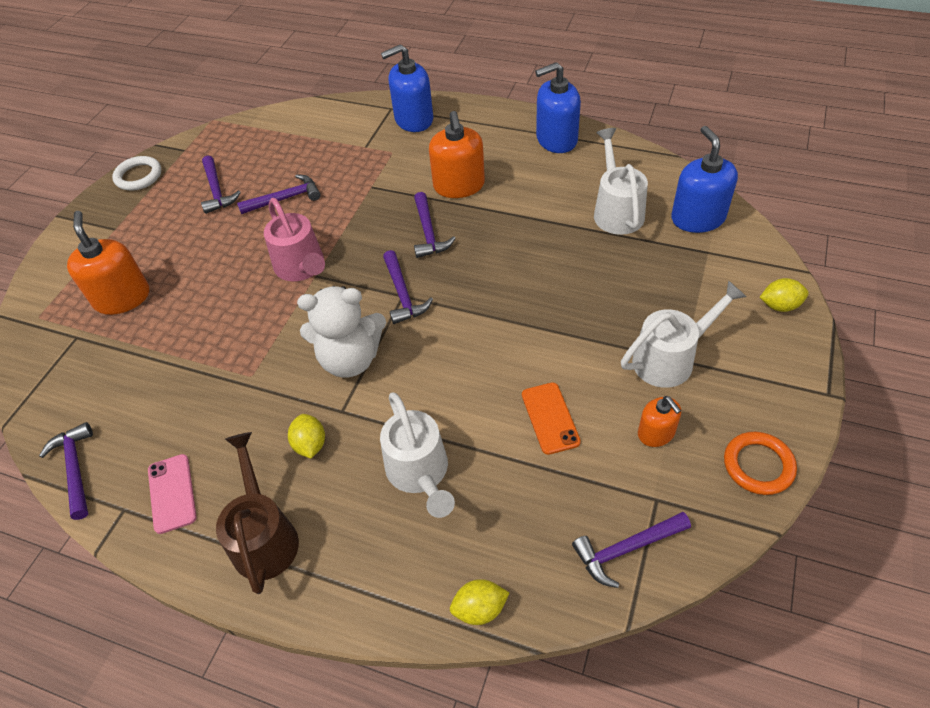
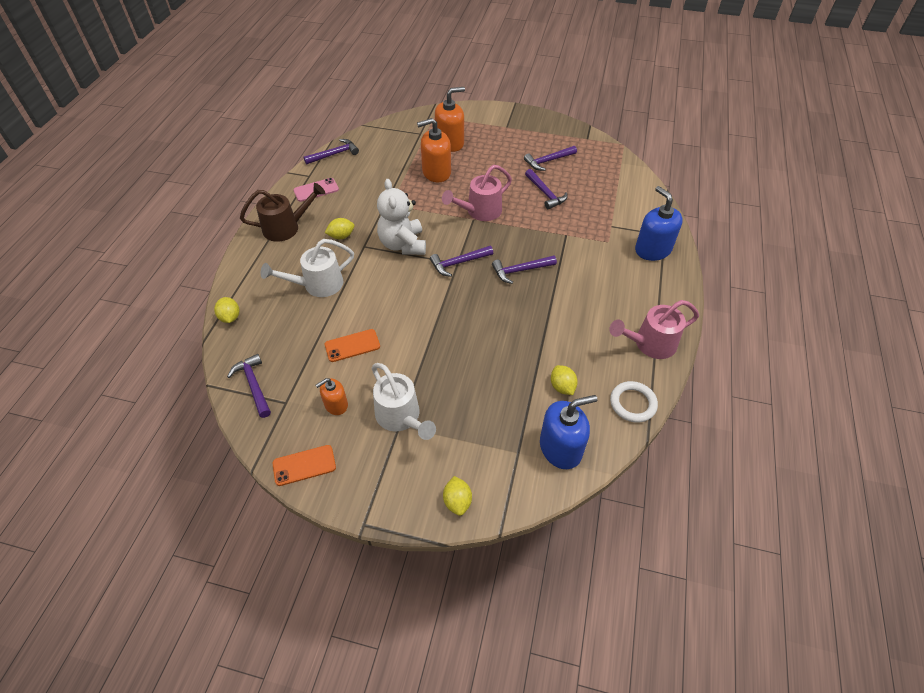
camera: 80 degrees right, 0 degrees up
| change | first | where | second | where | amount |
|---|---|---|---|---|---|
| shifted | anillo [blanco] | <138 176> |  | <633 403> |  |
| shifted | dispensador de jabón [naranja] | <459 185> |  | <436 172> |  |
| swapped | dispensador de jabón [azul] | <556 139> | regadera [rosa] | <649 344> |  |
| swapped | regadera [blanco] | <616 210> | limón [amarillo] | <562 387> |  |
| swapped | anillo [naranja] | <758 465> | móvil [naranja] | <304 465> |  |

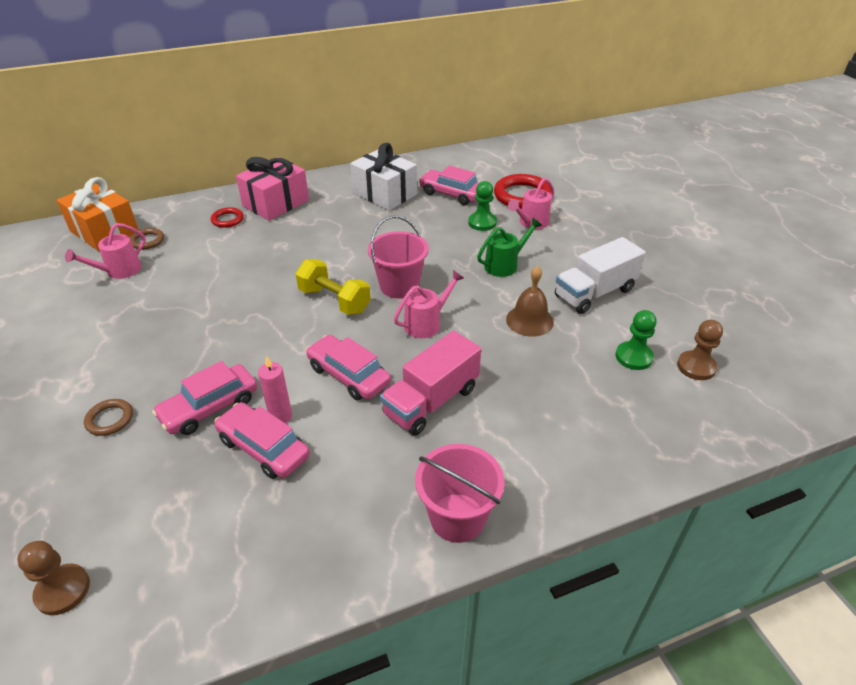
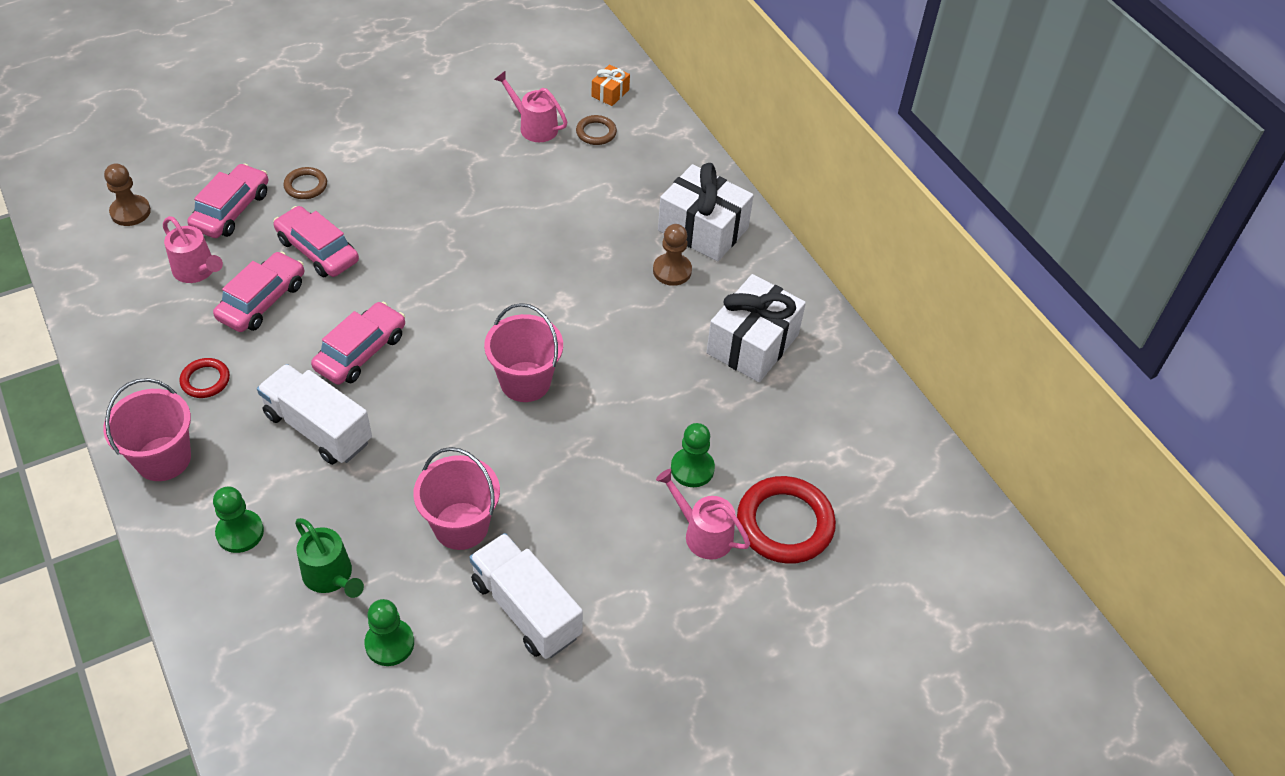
camera: 80 degrees right, 10 degrees up
| change | first | where | second | where | amount |
|---|---|---|---|---|---|
| scaled | regalo [naranja] | <105 232> |  | <610 93> | x0.47 |
| shifted | anillo [rojo] | <227 220> |  | <205 380> |  |
| repainted | regalo [rosa] | <276 203> | regalo [blanco] | <703 229> |  |
| gone | vela [rosa] | <280 416> |  |  |  |
| gone | mancuerna [amarillo] | <334 300> |  |  |  |
| repainted | camión [rosa] | <431 401> | camión [blanco] | <318 428> |  |
| shifted | regadera [rosa] | <426 323> |  | <197 271> |  |
| shifted | coche [rosa] | <451 194> |  | <231 210> |  |
| shifted | regadera [verde] | <504 265> |  | <331 576> |  |
| swapped | campana [marrón] | <529 320> | balde [rosa] | <461 526> |  |
| shifted | peón [marrón] | <696 367> |  | <672 271> |  |
| new |  |  | peón [verde] | <240 532> |  |

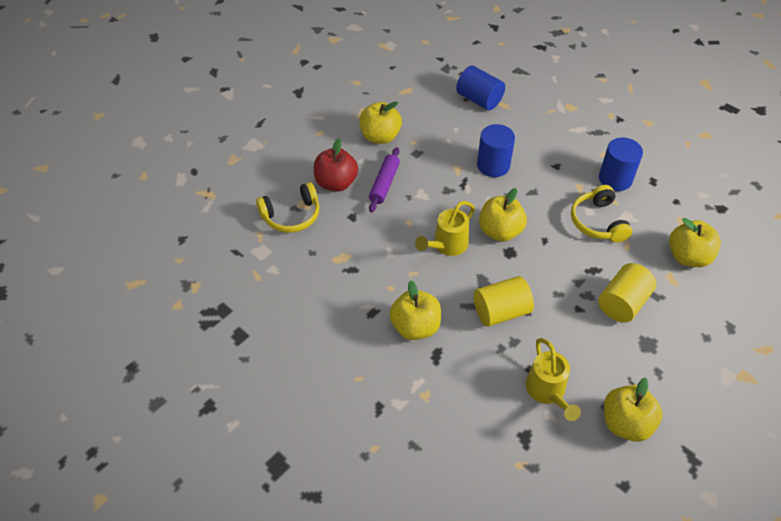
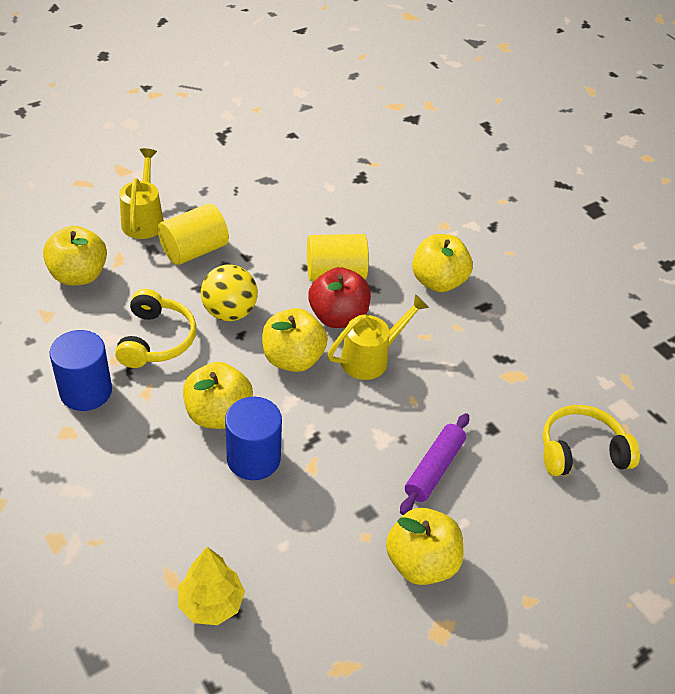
camera: 170 degrees left, 5 degrees down
| change | first | where | second | where | amount |
|---|---|---|---|---|---|
| shifted | manzana [rojo] | <336 183> |  | <338 317> |  |
| swapped | cilindro [azul] | <479 99> | árbol [amarillo] | <211 603> |  |
| shifted | regadera [amarillo] | <547 392> |  | <144 220> |  |
| shifted | manzana [amarillo] | <625 423> |  | <218 414> |  |
| new |  |  | pelota [amarillo] | <229 312> |  |

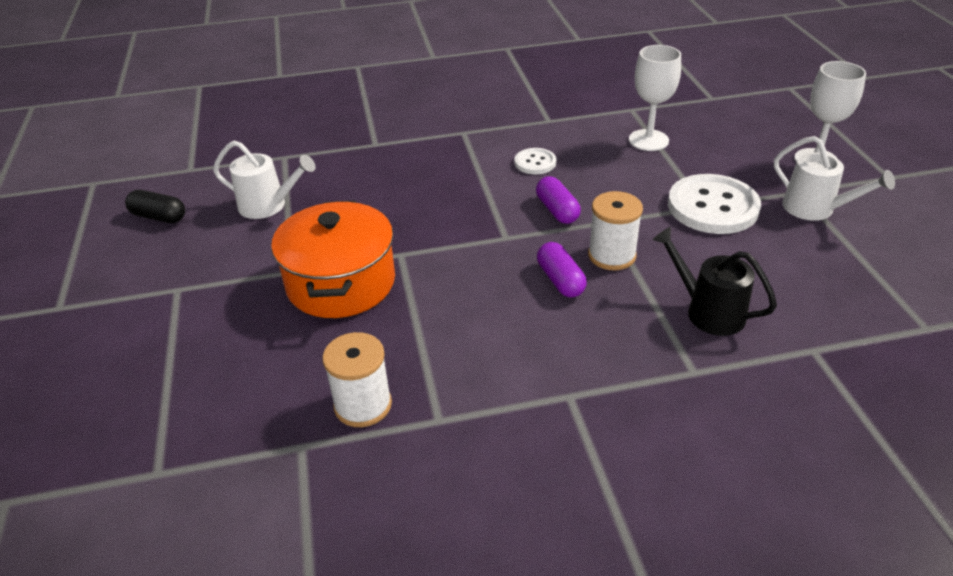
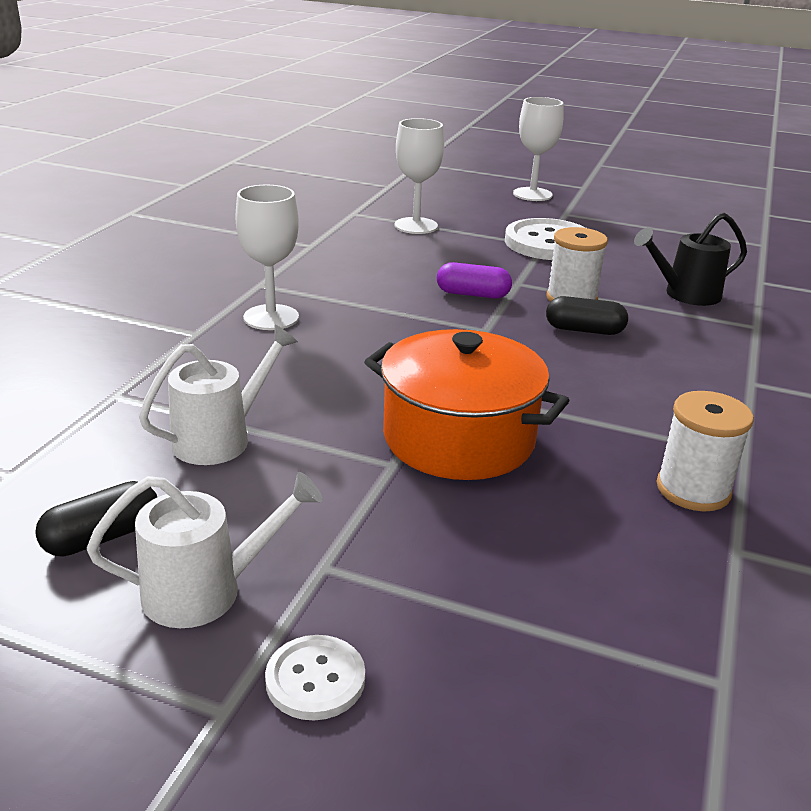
camera: 60 degrees left, 10 degrees down
| change | first | where | second | where | amount |
|---|---|---|---|---|---|
| shifted | botón [blanco] | <535 162> |  | <315 679> |  |
| repainted | cápsula [morado] | <560 280> | cápsula [negro] | <584 330> |  |
| shifted | regadera [blanco] | <815 209> |  | <206 591> |  |
| new |  |  | copa [blanco] | <271 317> |  |

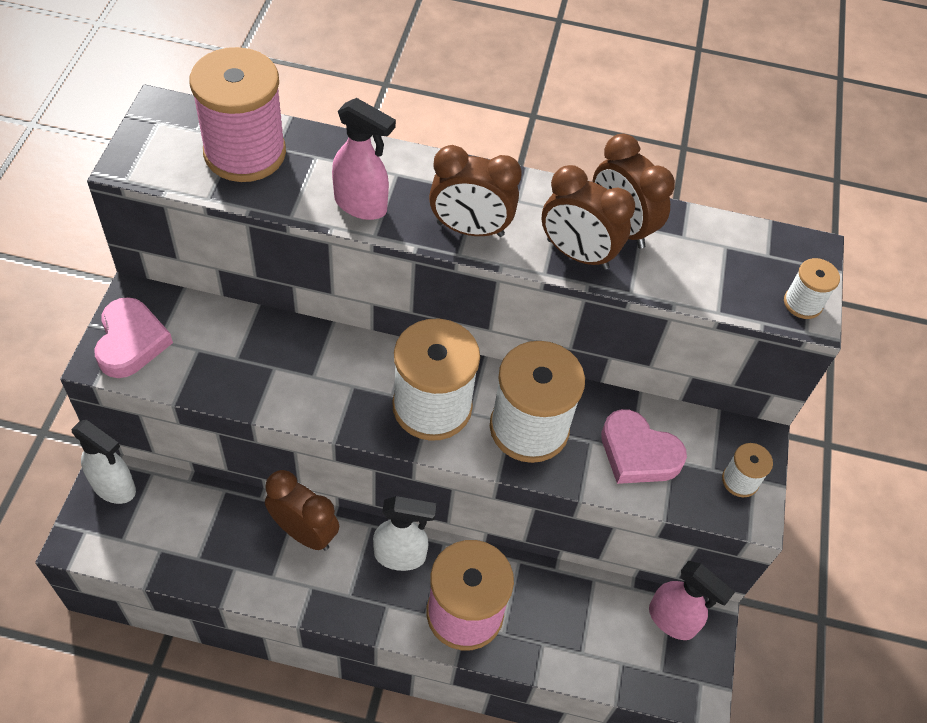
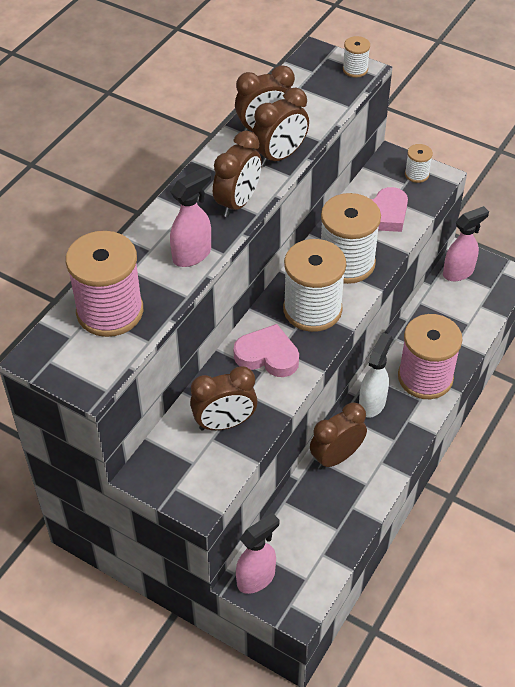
camera: 65 degrees left, 5 degrees down
| change | first | where | second | where | amount |
|---|---|---|---|---|---|
| repainted | pulverizador [blanco] | <114 487> | pulverizador [rosa] | <256 578> |  |
| shifted | corazón [rosa] | <131 342> |  | <267 355> |  |
| new |  |  | despertador [marrón] | <224 423> |  |

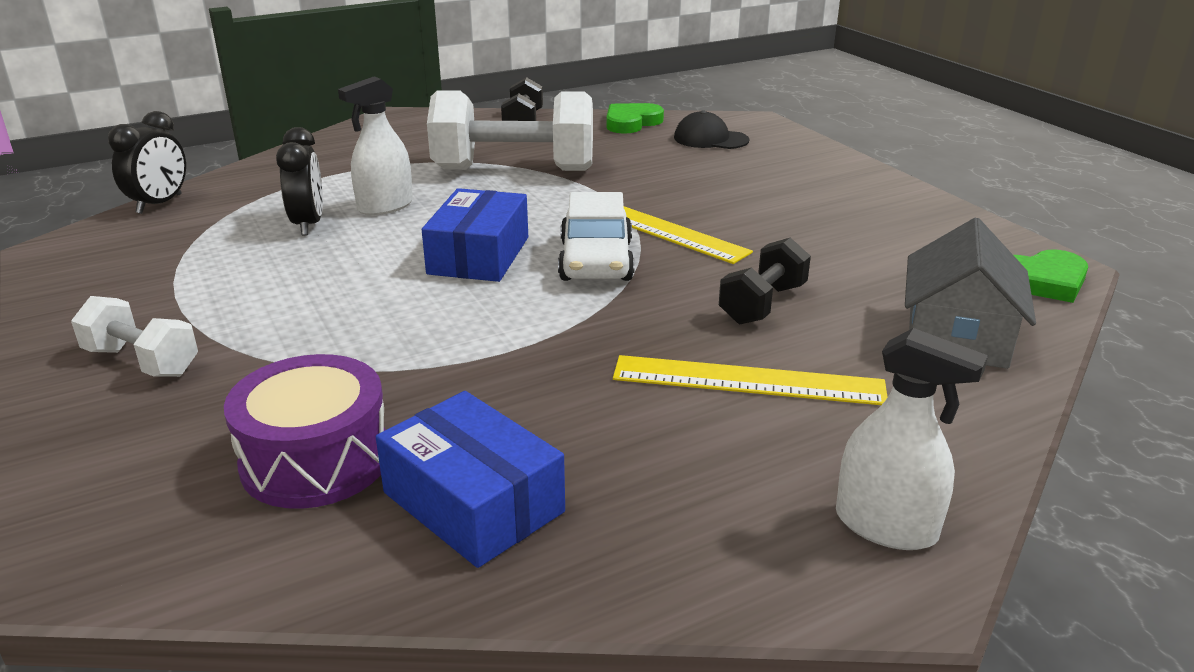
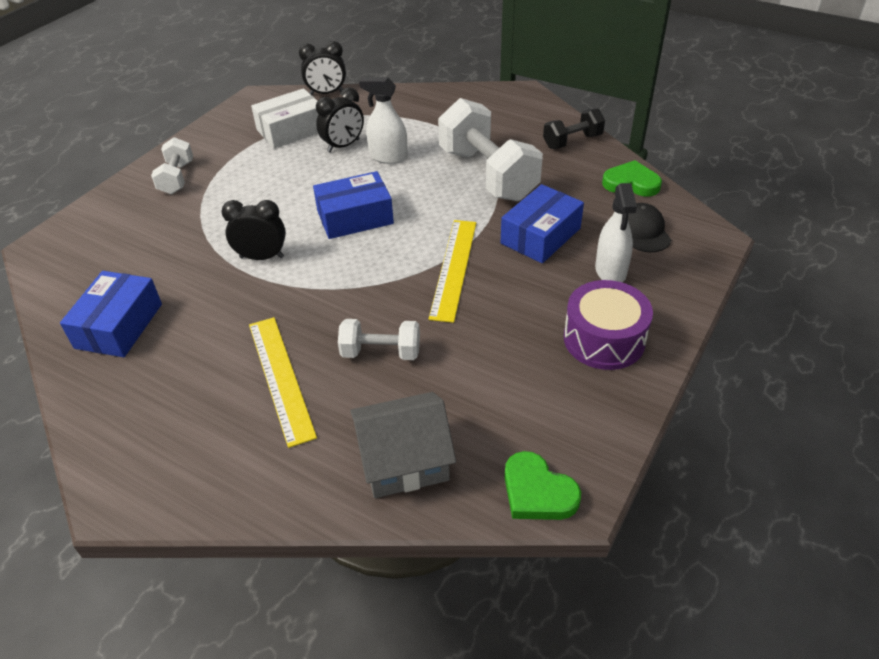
camera: 60 degrees right, 15 degrees up
| change | first | where | second | where | amount |
|---|---|---|---|---|---|
| shifted | tambor [morado] | <316 460> |  | <604 339> |  |
| gone | coche [blanco] | <596 261> |  |  |  |
| repainted | mancuerna [negro] | <763 304> | mancuerna [blanco] | <381 352> |  |
| shifted | pulverizador [blanco] | <886 526> |  | <610 271> |  |
| new |  |  | despertador [negro] | <262 257> |  |
| new |  |  | caja [blanco] | <291 130> |  |
| new |  |  | caja [azul] | <540 236> |  |

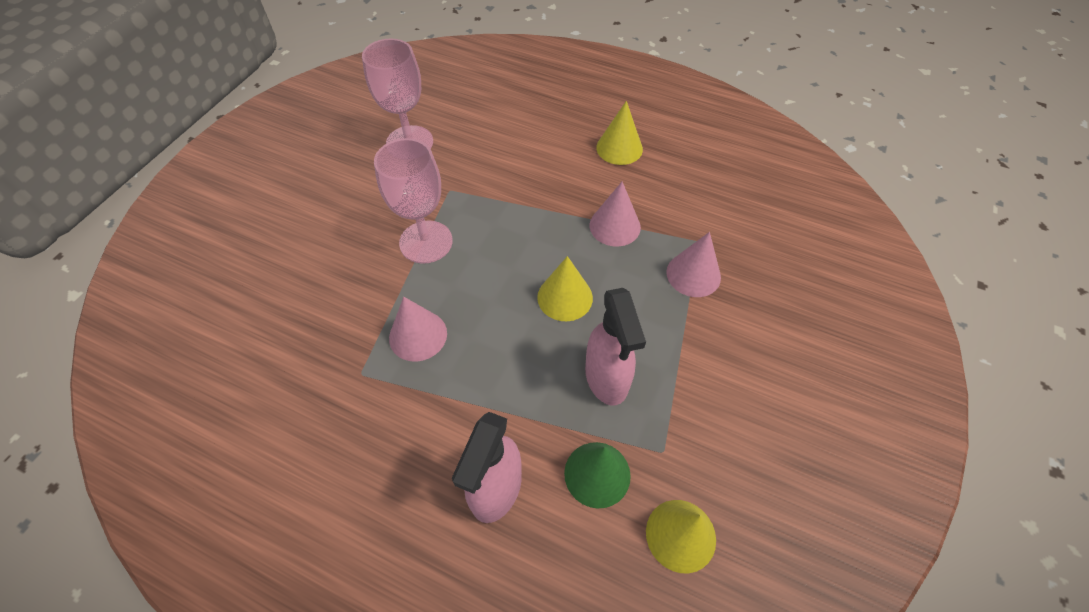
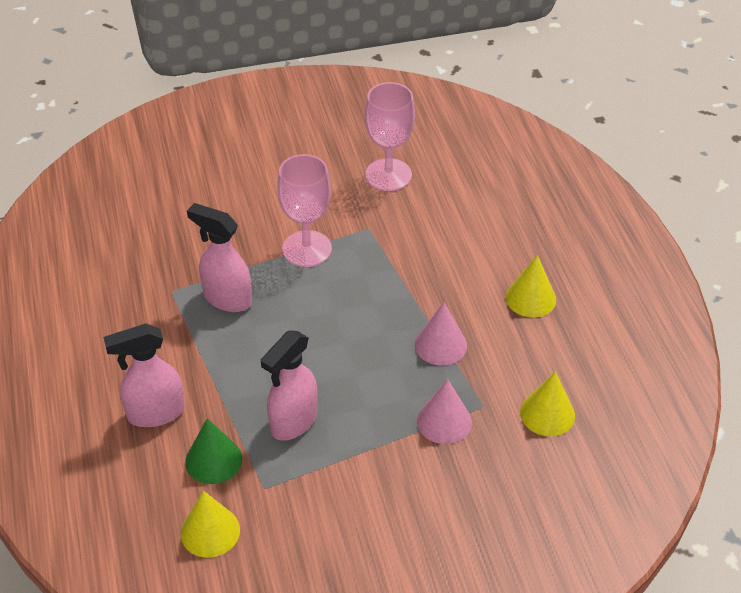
camera: 50 degrees right, 10 degrees down
| change | first | where | second | where | amount |
|---|---|---|---|---|---|
| swapped | cono [rosa] | <418 335> | pulverizador [rosa] | <227 298> |  |
| shifted | cono [amarillo] | <565 297> |  | <547 413> |  |

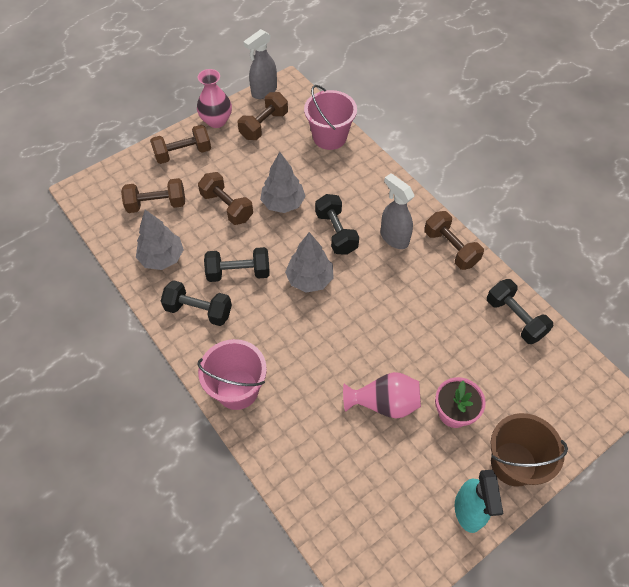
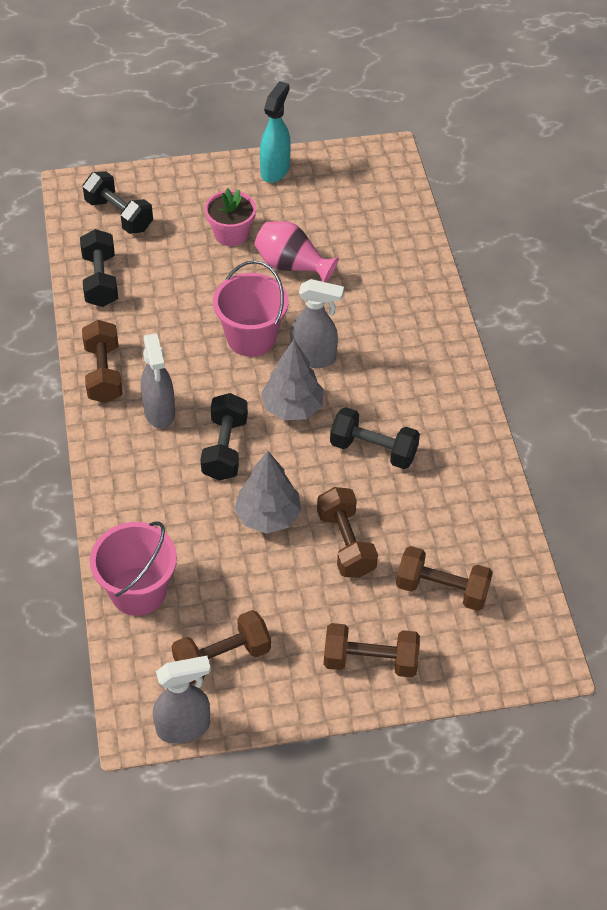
camera: 155 degrees left, 5 degrees down
| change | first | where | second | where | amount |
|---|---|---|---|---|---|
| gone | árbol [gris] | <162 258> |  |  |  |
| shifted | mancuerna [negro] | <198 311> |  | <119 215> |  |
| gone | florero [rosa] | <216 121> |  |  |  |
| shifted | balde [rosa] | <237 389> |  | <251 337> |  |
| gone | balde [marrón] | <513 463> |  |  |  |
| new |  |  | pulverizador [gris] | <314 358> |  |

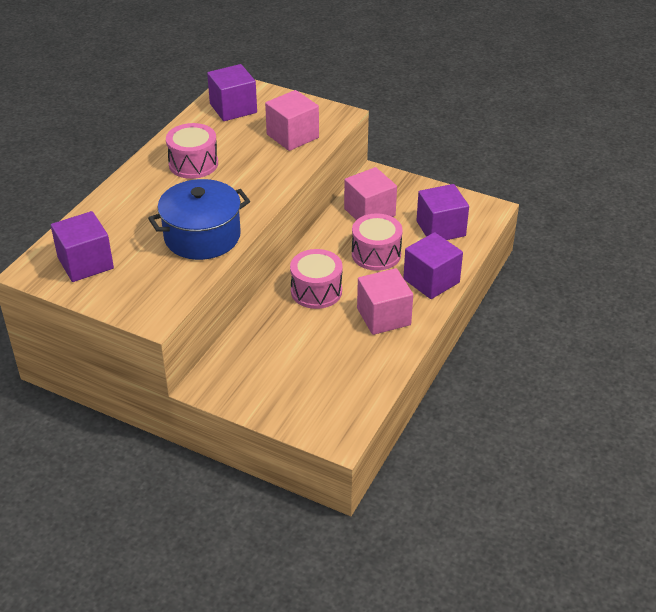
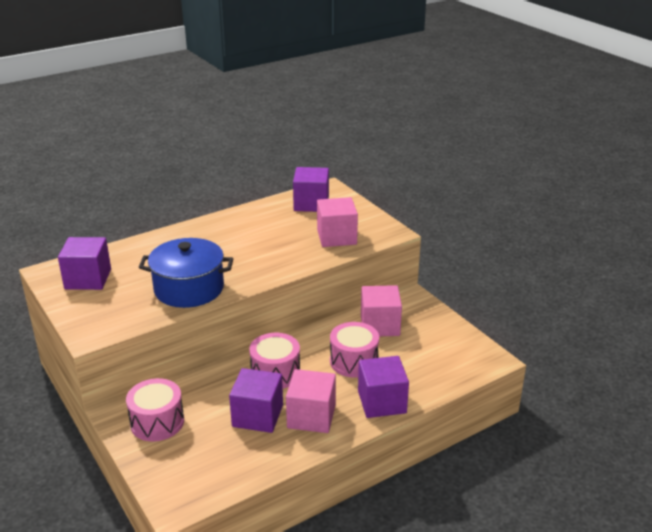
camera: 30 degrees right, 10 degrees down
| change | first | where | second | where | amount |
|---|---|---|---|---|---|
| shifted | tambor [rosa] | <193 164> |  | <157 422> |  |
| shifted | cubo [morado] | <440 228> |  | <257 416> |  |

